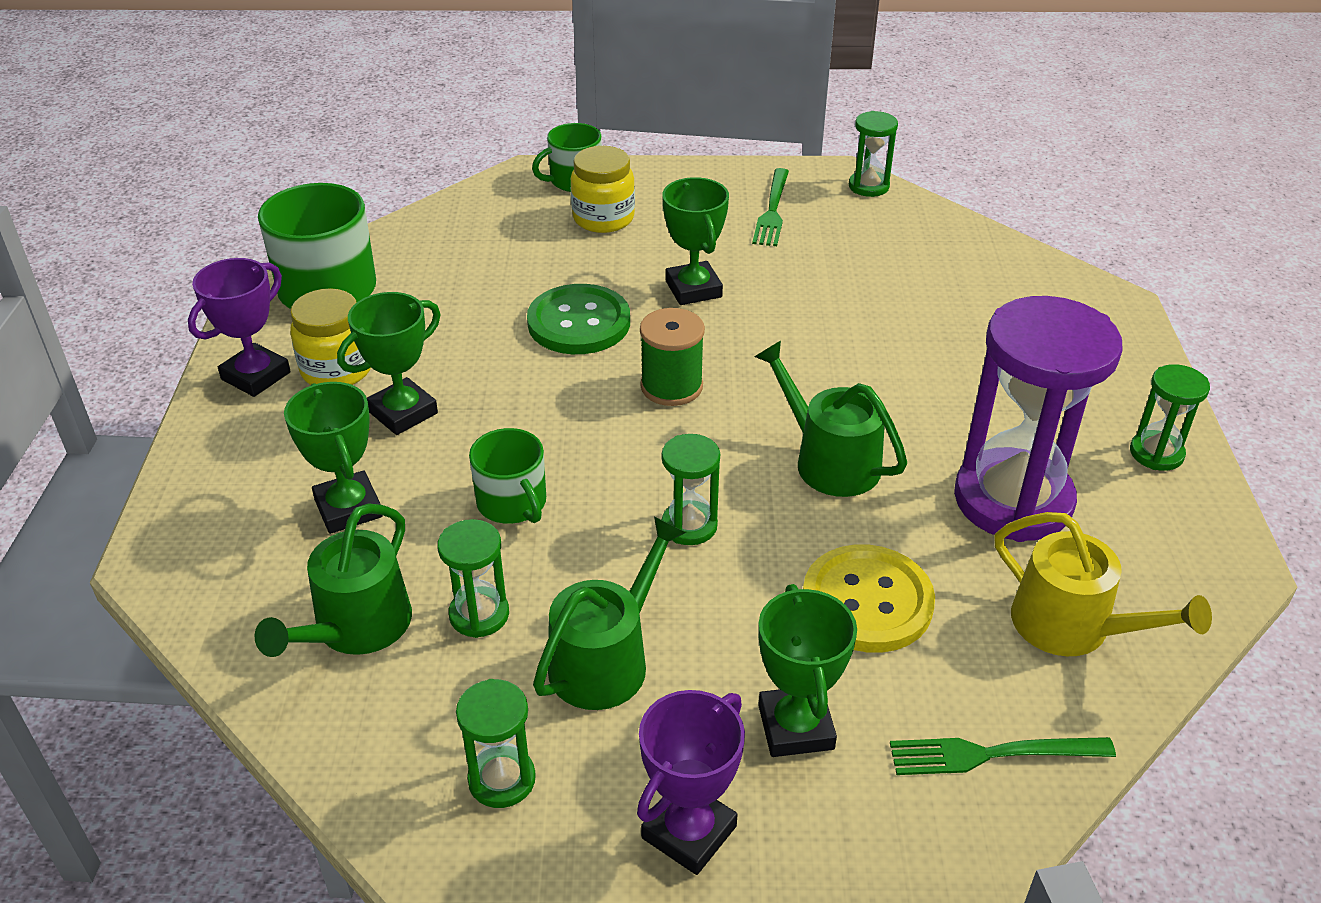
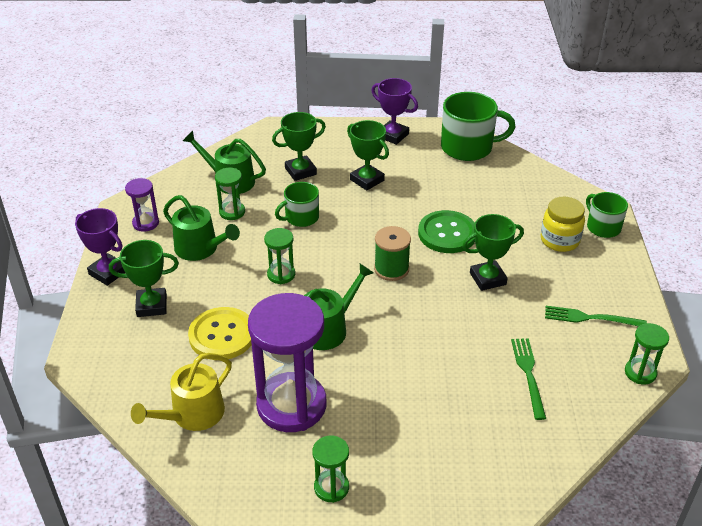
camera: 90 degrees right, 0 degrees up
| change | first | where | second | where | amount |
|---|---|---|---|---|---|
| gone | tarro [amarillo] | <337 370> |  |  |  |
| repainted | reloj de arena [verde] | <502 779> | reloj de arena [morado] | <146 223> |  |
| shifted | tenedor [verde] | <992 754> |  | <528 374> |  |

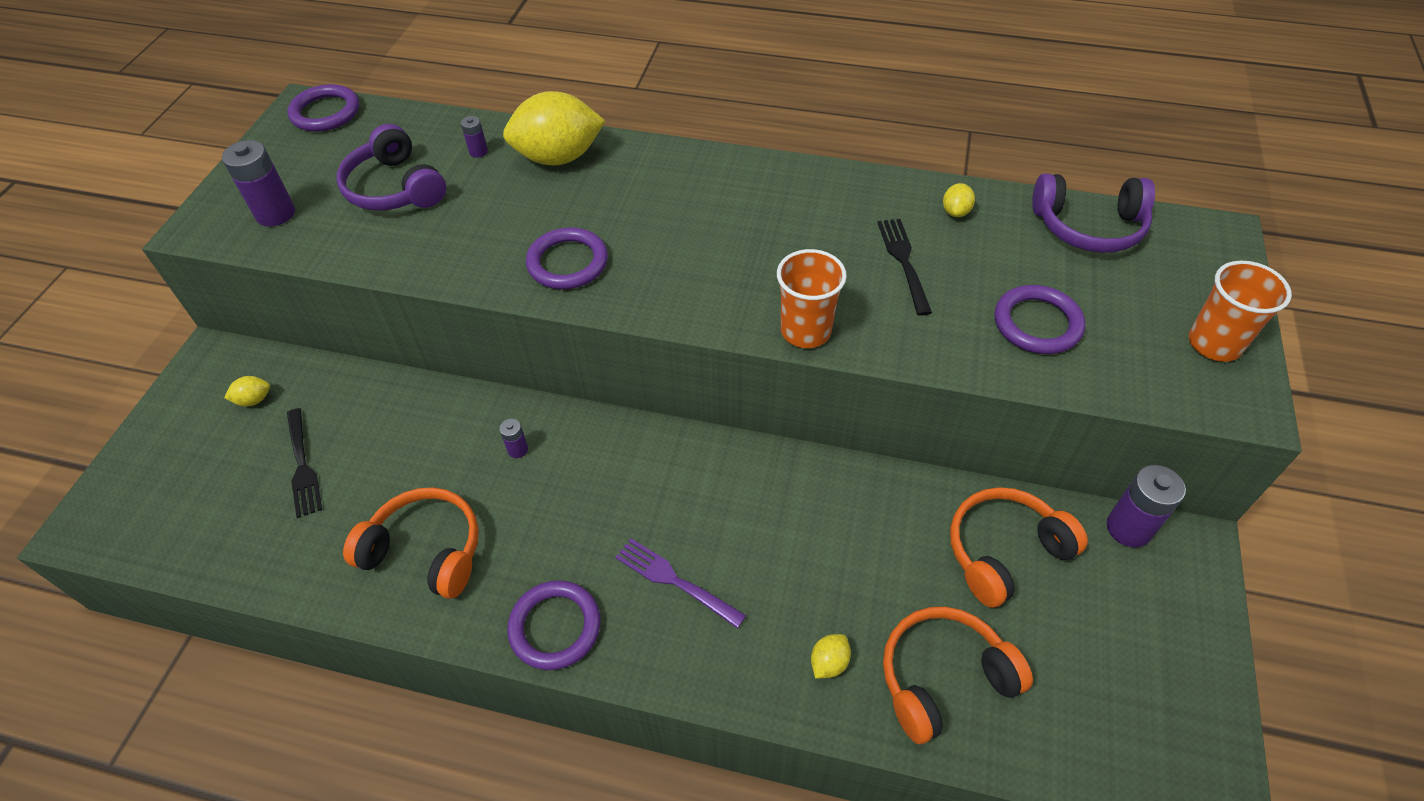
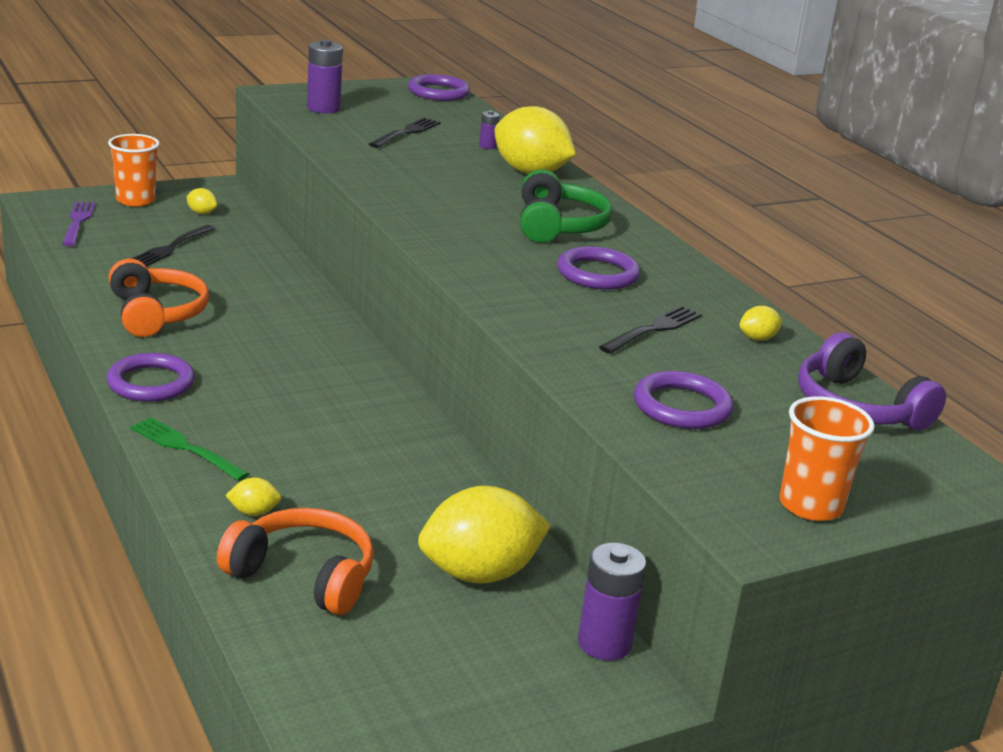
camera: 45 degrees right, 25 degrees down
| change | first | where | second | where | amount |
|---|---|---|---|---|---|
| swapped | auriculares [morado] | <395 188> | tenedor [negro] | <406 133> |  |
| gone | pila [morado] | <517 449> |  |  |  |
| shifted | anillo [morado] | <567 263> |  | <597 274> |  |
| shifted | tenedor [morado] | <676 581> |  | <78 222> |  |
| shifted | vaso [naranja] | <805 331> |  | <135 200> |  |
| swapped | auriculares [naranja] | <1004 551> | limón [amarillo] | <479 573> |  |
| new |  |  | tenedor [verde] | <186 448> |  |
| new |  |  | auriculares [verde] | <558 226> |  |

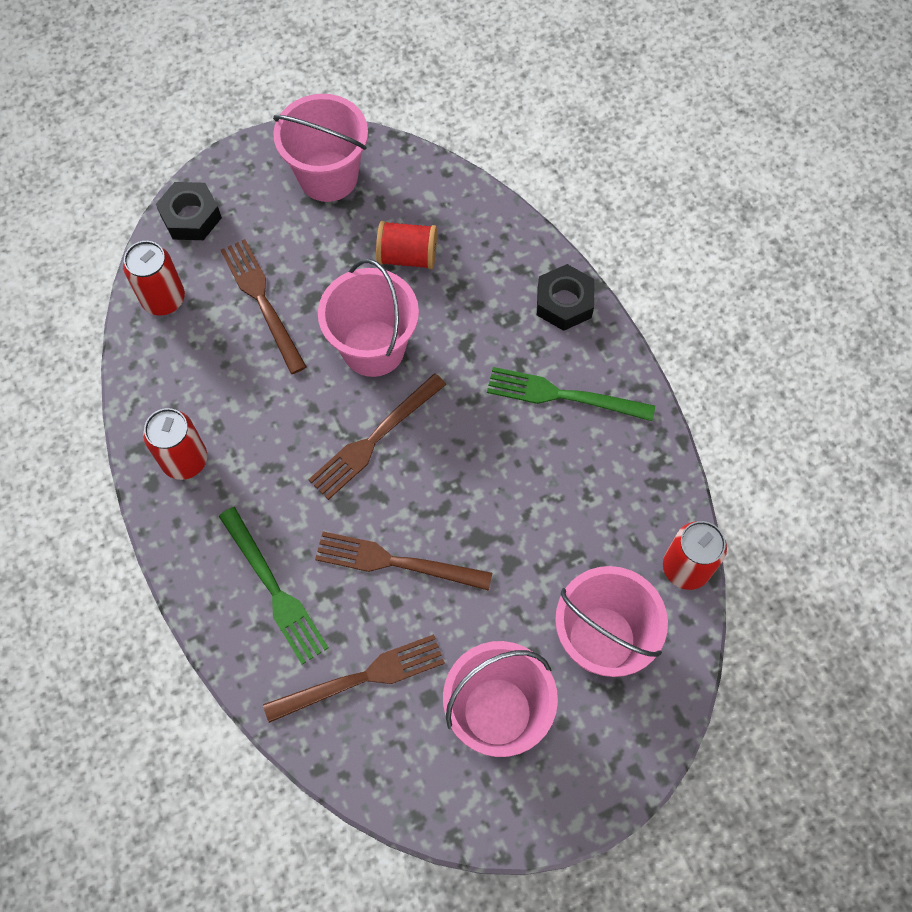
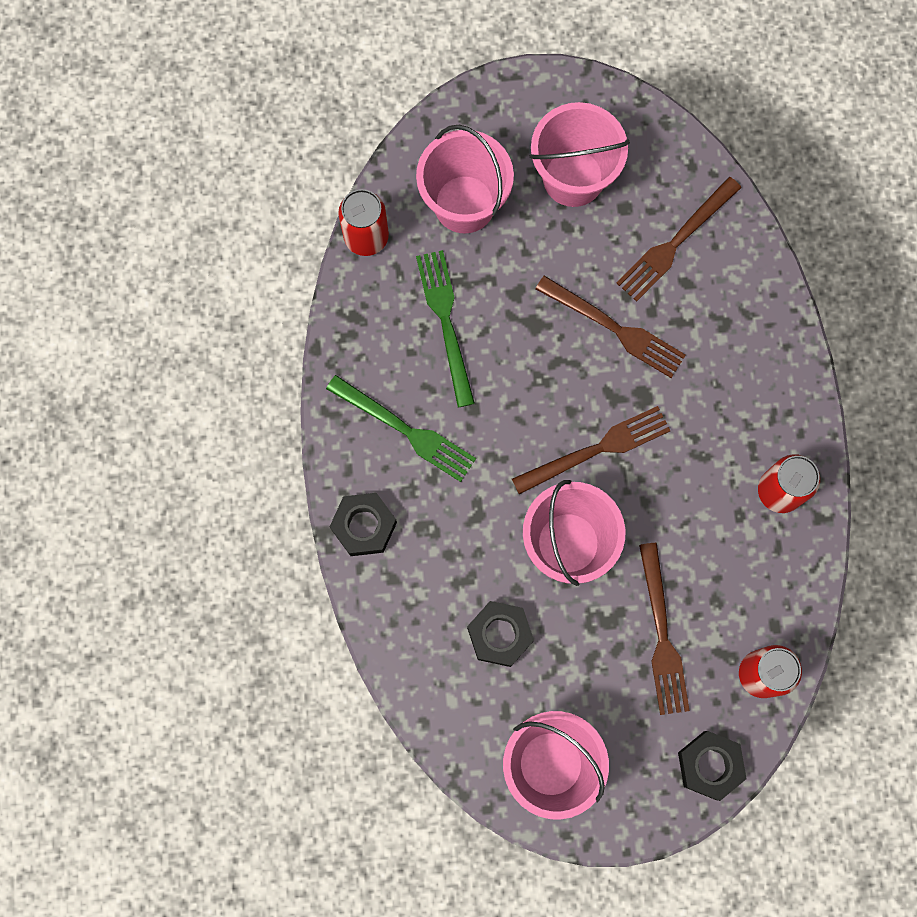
camera: 160 degrees left, 10 degrees up
| change | first | where | second | where | amount |
|---|---|---|---|---|---|
| shifted | tenedor [verde] | <274 589> |  | <446 322> |  |
| rotated | tenedor [marrón] | <361 678> |  | <675 242> | 45 degrees counterclockwise |
| swapped | carrete [rojo] | <407 256> | tuerca [negro] | <500 635> |  |

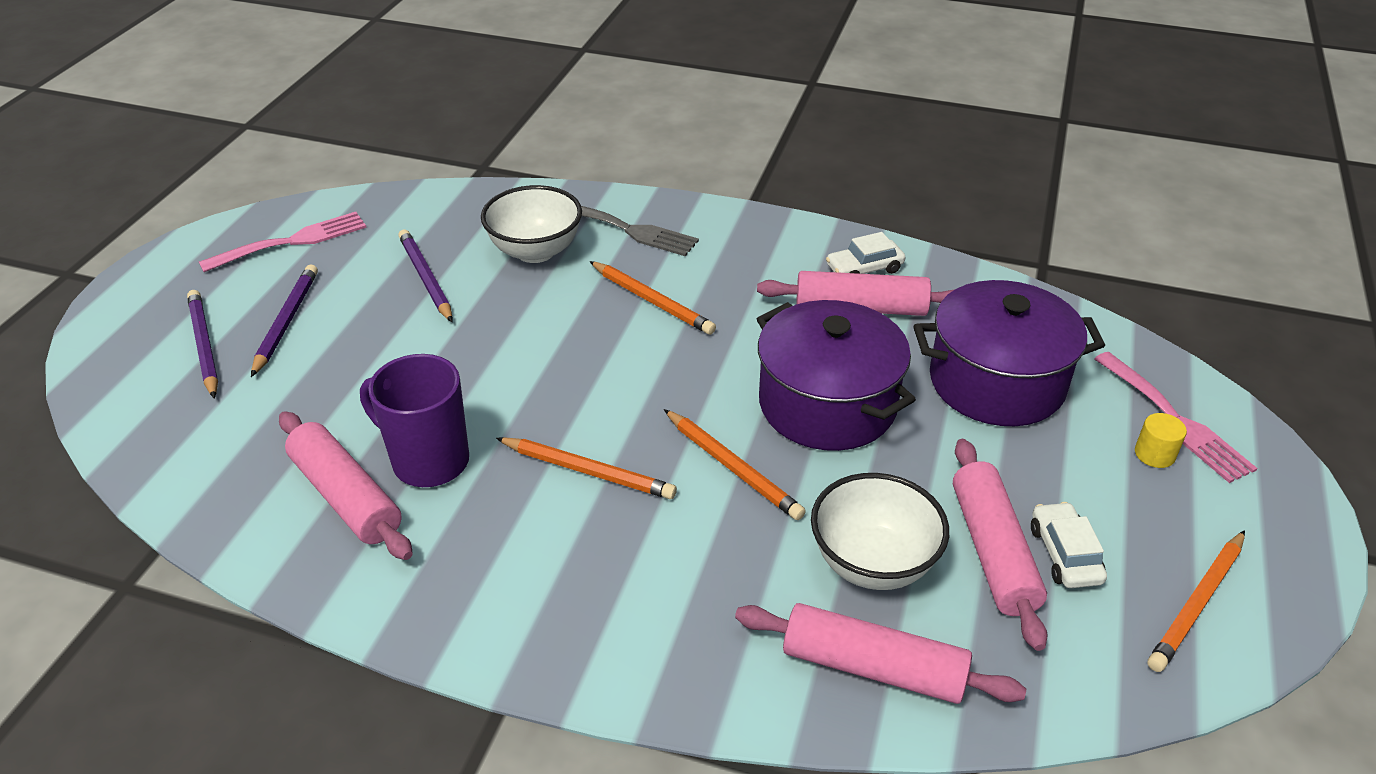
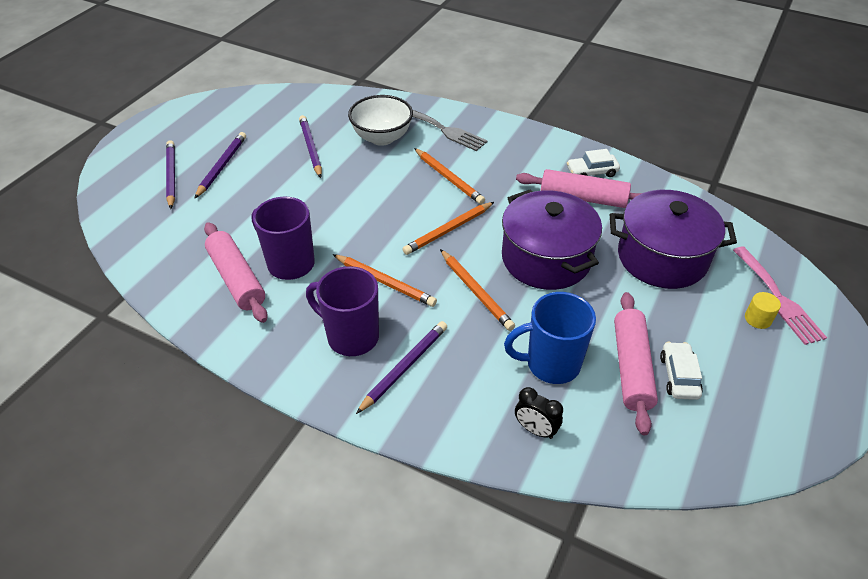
camera: 10 degrees right, 5 degrees up
| change | first | where | second | where | amount |
|---|---|---|---|---|---|
| gone | tenedor [rosa] | <292 241> |  |  |  |
| swapped | rodillo [rosa] | <873 668> | despertador [negro] | <535 430> |  |
| swapped | cuenco [blanco] | <872 563> | taza [azul] | <551 364> |  |
| shifted | lápiz [naranja] | <1196 603> |  | <448 230> |  |
| new |  |  | taza [morado] | <351 337> |  |
| new |  |  | lápiz [morado] | <405 367> |  |

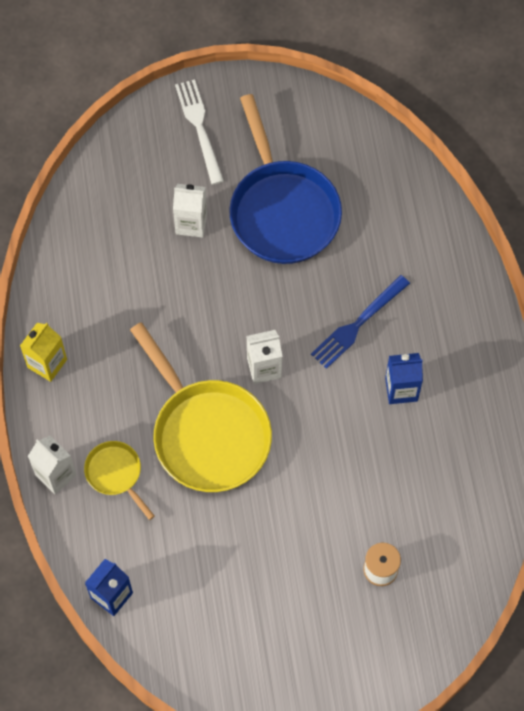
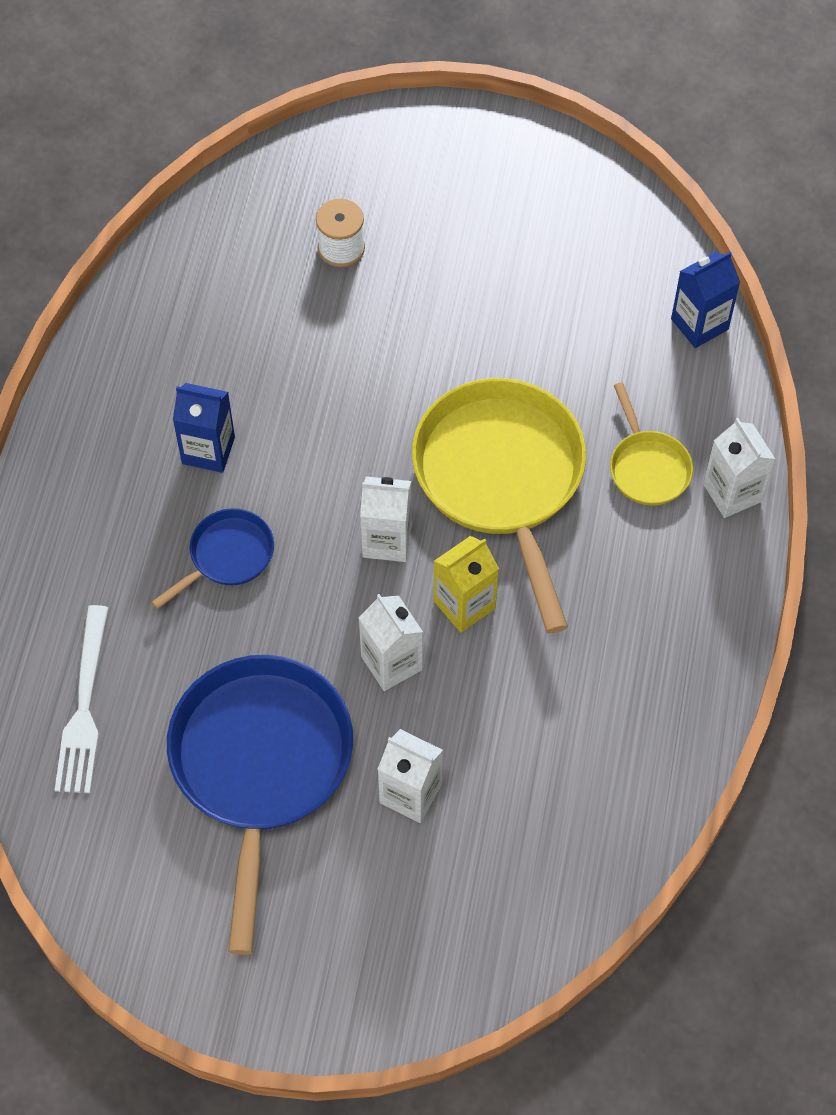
camera: 160 degrees left, 5 degrees down
| change | first | where | second | where | amount |
|---|---|---|---|---|---|
| shifted | cartón de leche [amarillo] | <47 363> |  | <464 604> |  |
| shifted | tenedor [blanco] | <199 127> |  | <84 708> |  |
| swapped | tenedor [azul] | <357 325> | sartén [azul] | <227 556> |  |
| new |  |  | cartón de leche [blanco] | <391 663> |  |

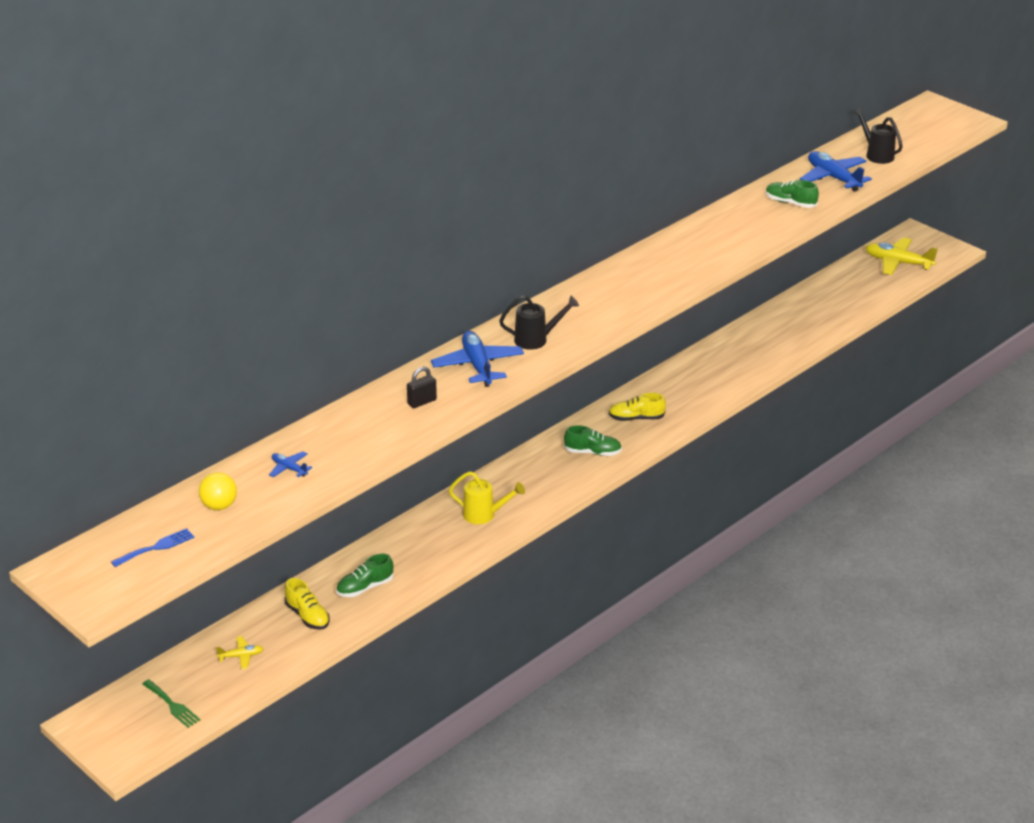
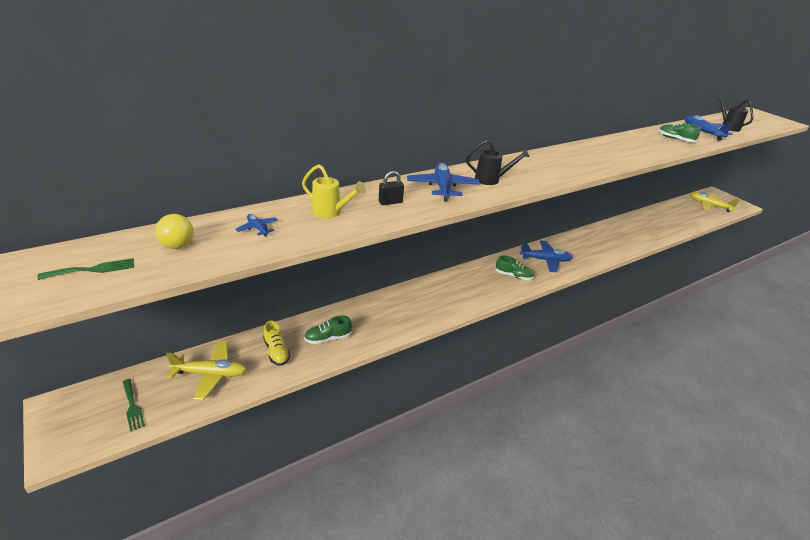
camera: 10 degrees right, 0 degrees up
| change | first | where | second | where | amount |
|---|---|---|---|---|---|
| repainted | tenedor [azul] | <156 547> | tenedor [verde] | <93 269> |  |
| scaled | avión [amarillo] | <241 656> |  | <210 374> | x2.03 |
| shifted | regadera [amarillo] | <484 515> |  | <331 212> |  |
| swapped | zapato [amarillo] | <636 418> | avión [azul] | <545 260> |  |

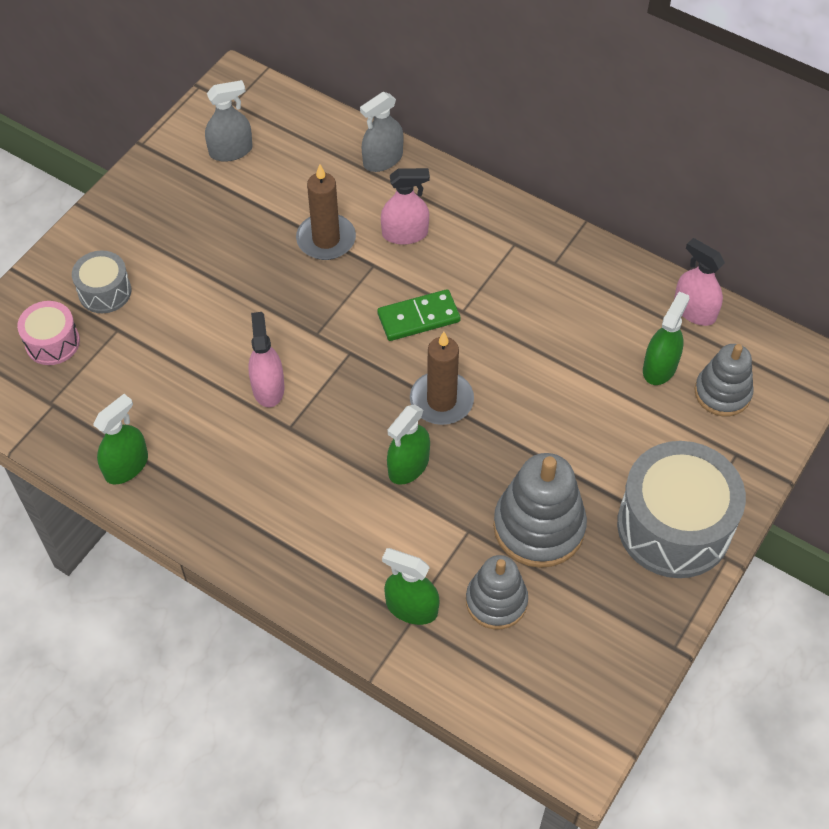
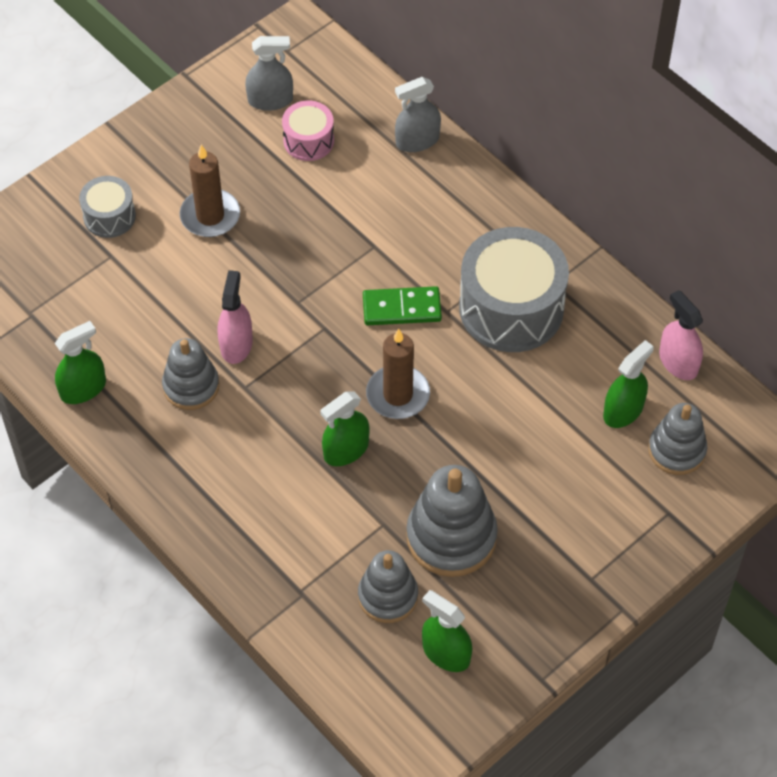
camera: 15 degrees right, 0 degrees up
| change | first | where | second | where | amount |
|---|---|---|---|---|---|
| shifted | tambor [rosa] | <52 342> |  | <308 141> |  |
| shifted | vela [marrón] | <326 239> |  | <210 216> |  |
| gone | pulverizador [rosa] | <405 233> |  |  |  |
| shifted | pulverizador [verde] | <411 607> |  | <446 653> |  |
| shifted | tambor [gris] | <674 526> |  | <511 308> |  |
| new |  |  | juguete apilable [gris] | <191 386> |  |

